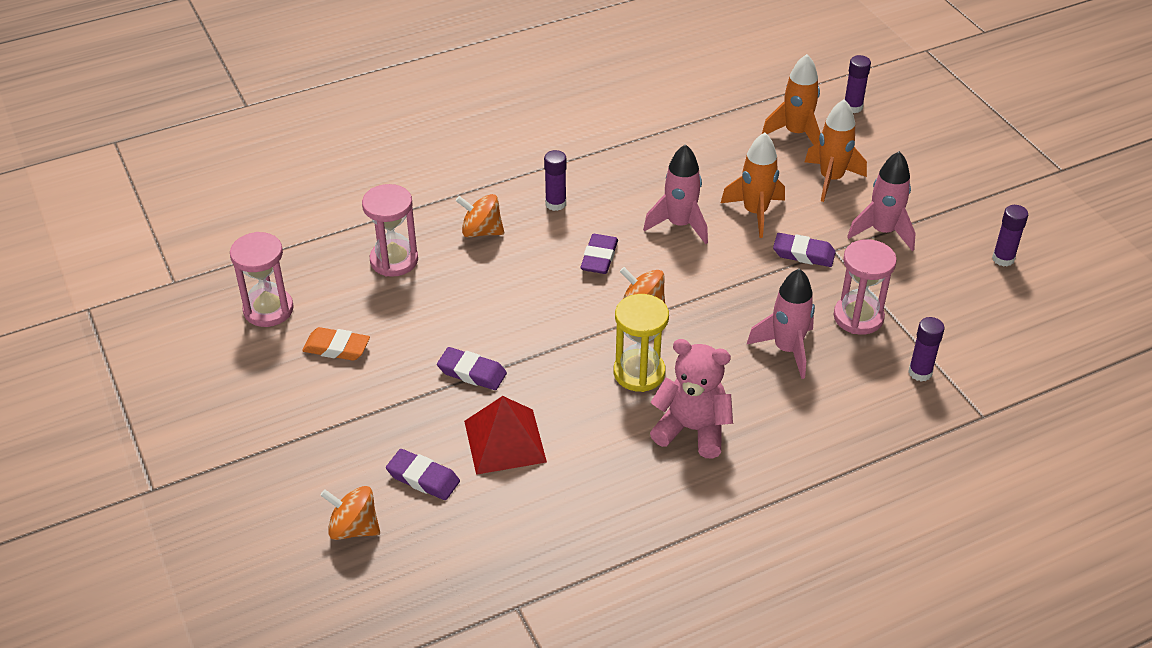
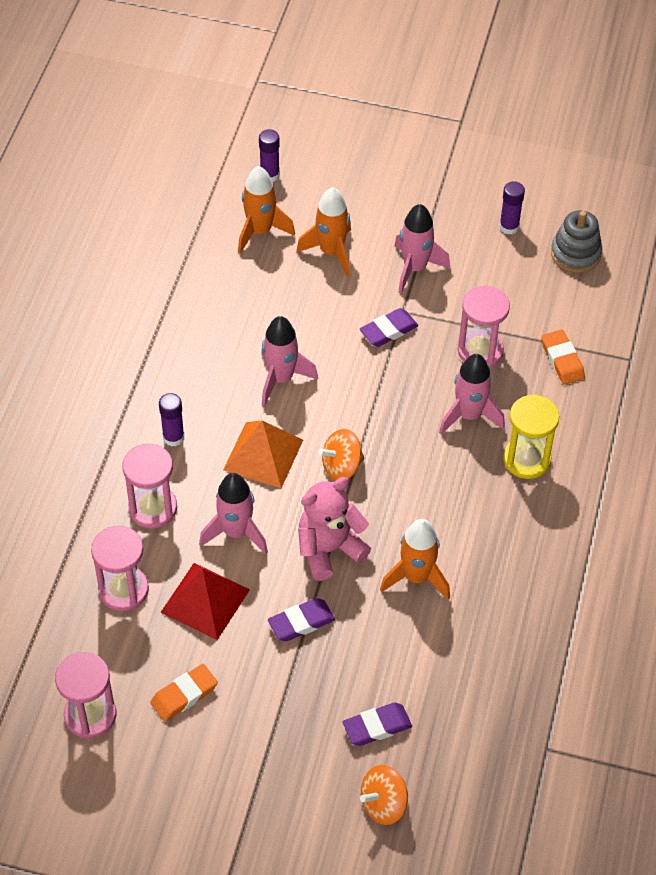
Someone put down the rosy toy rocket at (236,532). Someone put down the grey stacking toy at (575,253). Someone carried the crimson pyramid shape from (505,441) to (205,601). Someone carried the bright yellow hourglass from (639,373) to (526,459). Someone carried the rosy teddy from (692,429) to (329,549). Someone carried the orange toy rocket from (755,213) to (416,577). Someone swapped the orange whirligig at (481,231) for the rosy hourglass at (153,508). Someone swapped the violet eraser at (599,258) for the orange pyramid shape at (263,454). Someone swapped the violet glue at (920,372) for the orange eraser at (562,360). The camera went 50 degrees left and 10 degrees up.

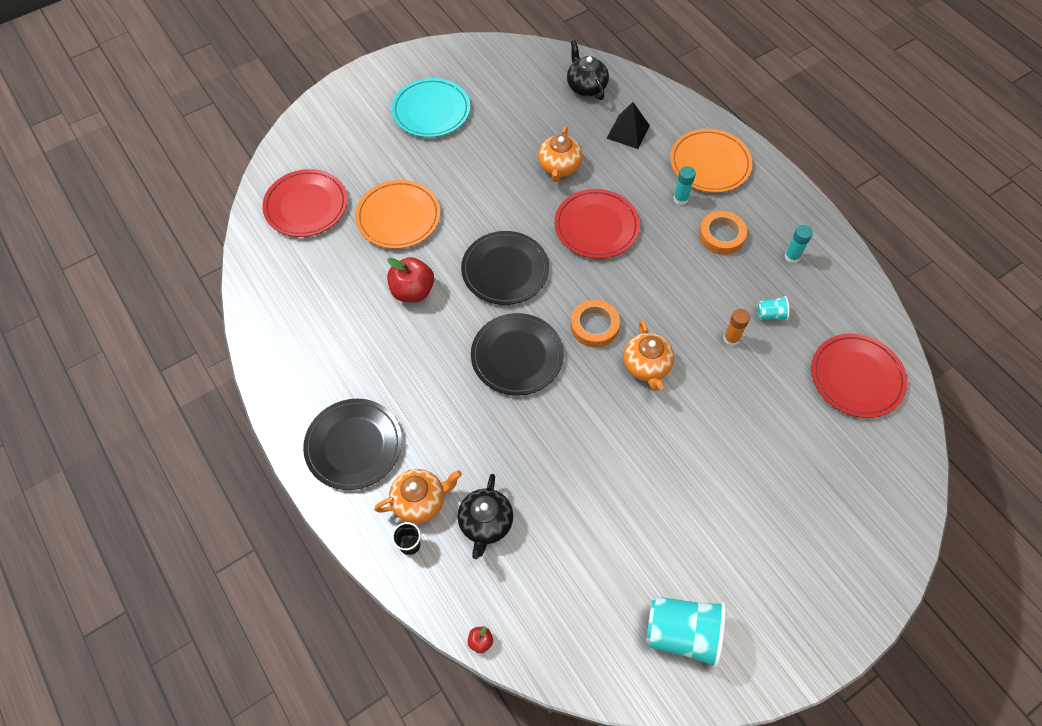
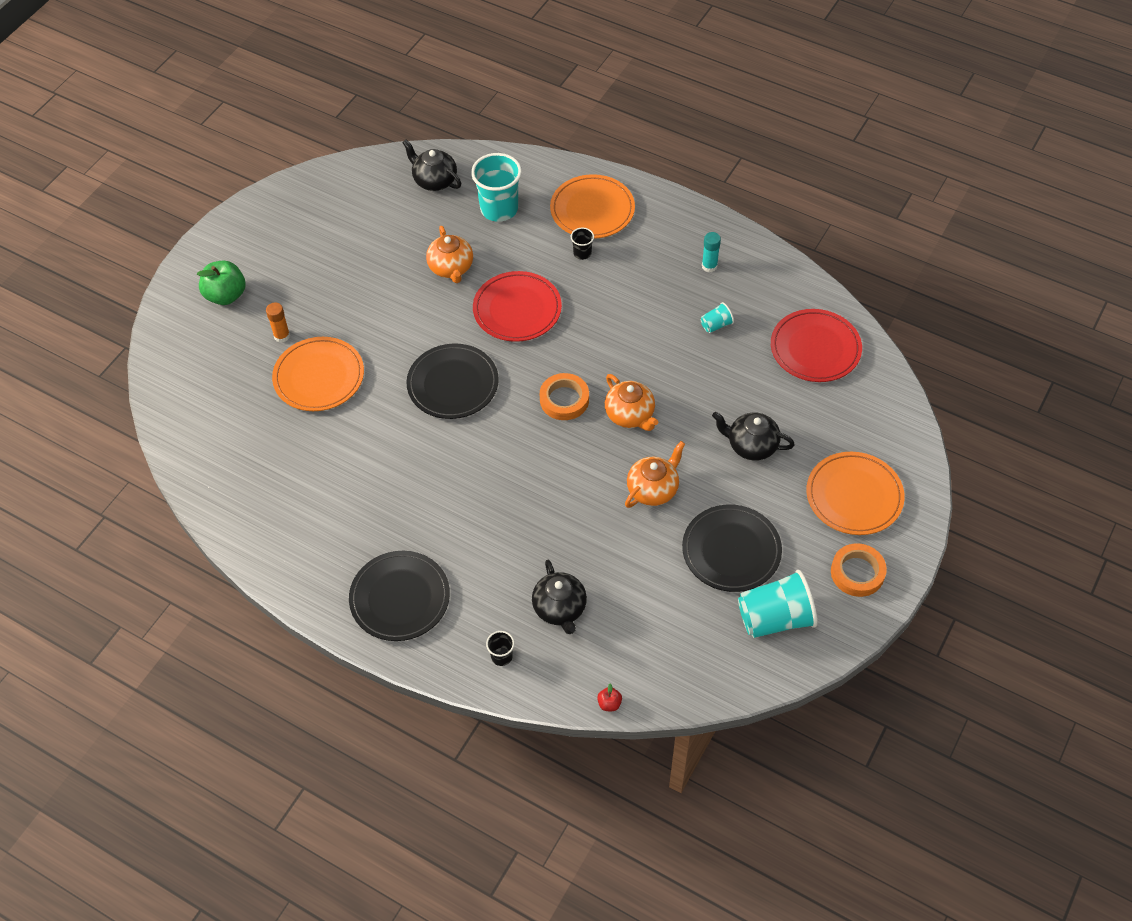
Someone took away the crimson dinner plate at (306,206). Someone took away the crimson apple fruit at (412,291). Someone took away the aqua dinner plate at (431,111). Someone put down the green apple fruit at (226,295). Someone put down the black tea pot at (751,445). Someone put down the orange dinner plate at (854,496). Someone carried the orange tea pot from (420,501) to (653,489). Someone carried the black dinner plate from (517,356) to (731,550). Someone carried the orange tape from (721,235) to (857,573). Someone carried the orange glue from (731,338) to (282,336). Someone swapped the black pyramid shape at (628,131) for the aqua beaker at (499,209). Someone swapped the aqua glue at (680,199) for the black beaker at (582,253). The camera went 25 degrees left and 5 degrees down.

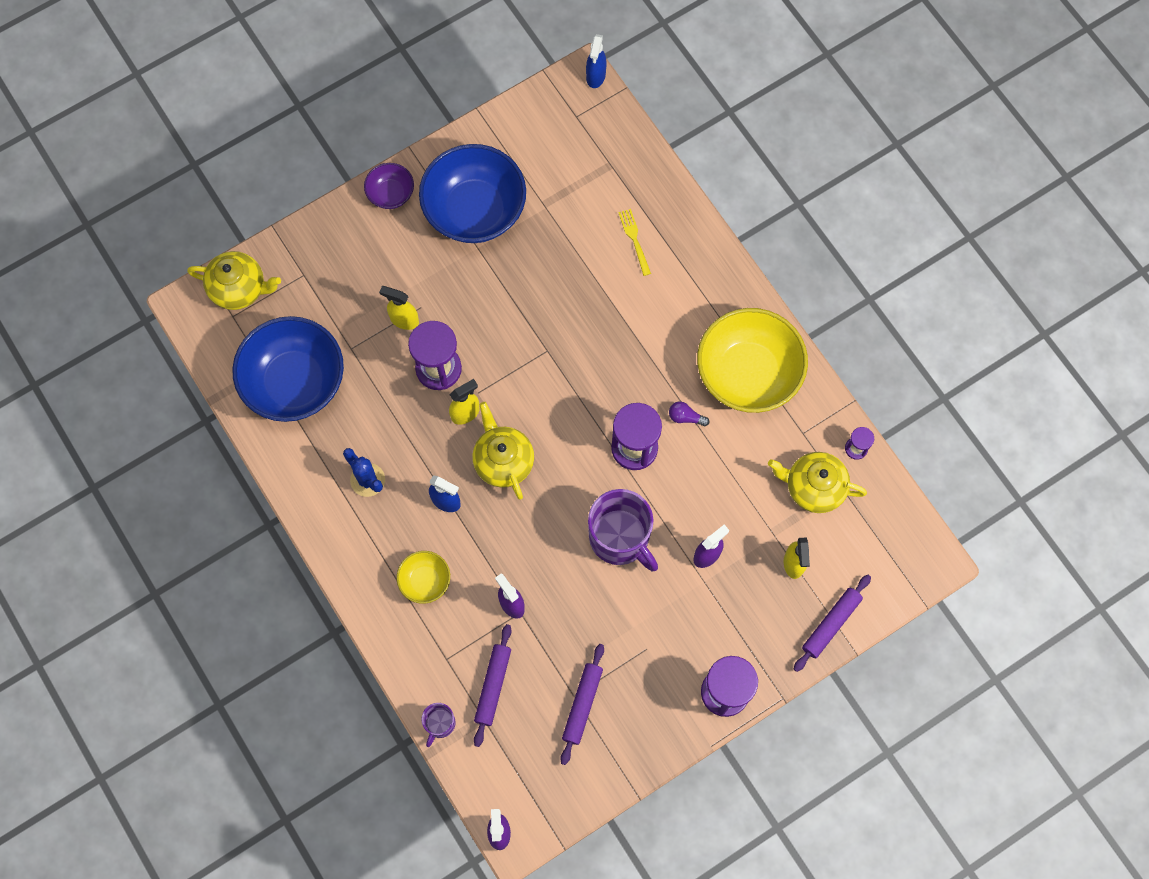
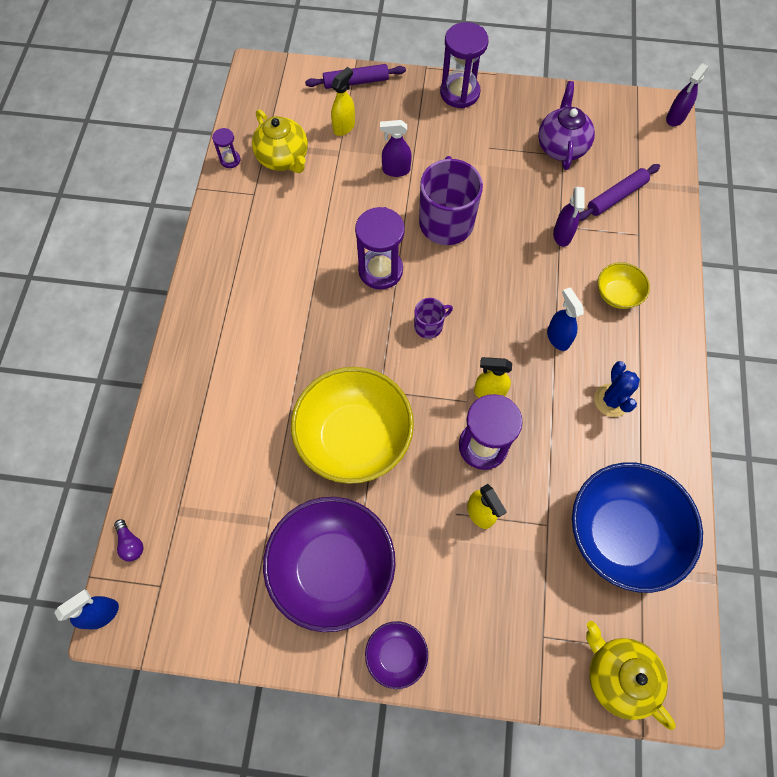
Someone took away the bright yellow tea pot at (503,461). Someone took away the bright yellow fork at (634,239). Someone carried the violet mug from (439,724) to (429,326). Someone carried the violet bulb from (685,417) to (131,543). Someone carried the bright yellow deep dish from (748,373) to (354,437). Someone swapped the violet rolling pin at (582,705) for the violet tea pot at (561,146). Someone repainted the blue deep dish at (475,210), which became the violet deep dish at (333,568). The camera went 140 degrees left and 5 degrees down.

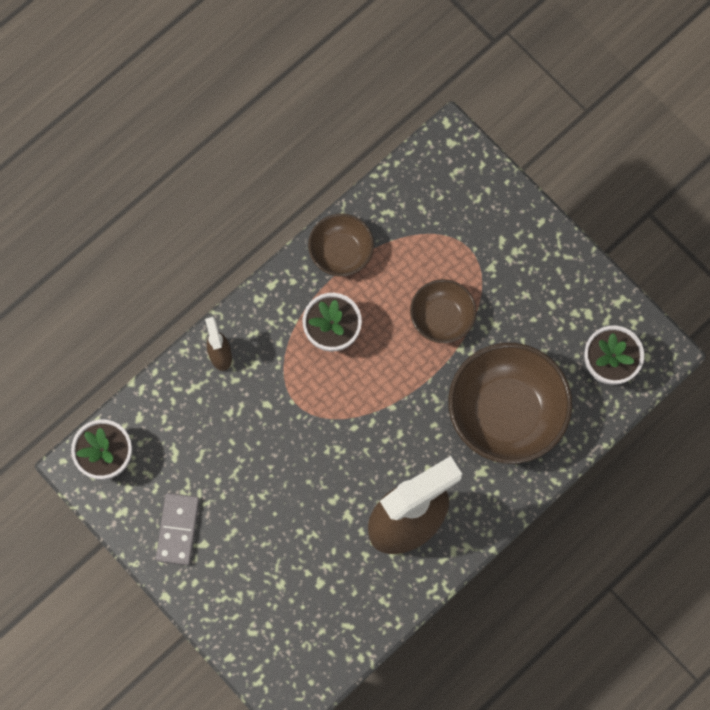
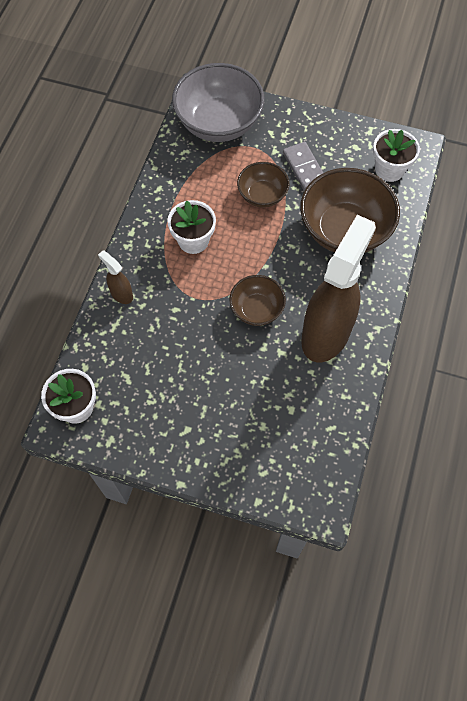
Someone put down the grey deep dish at (218,123). Someone carried the grey domino piece from (178,529) to (304,168). Someone carried the dark brown deep dish from (341,252) to (256,309). The camera went 30 degrees left and 10 degrees down.

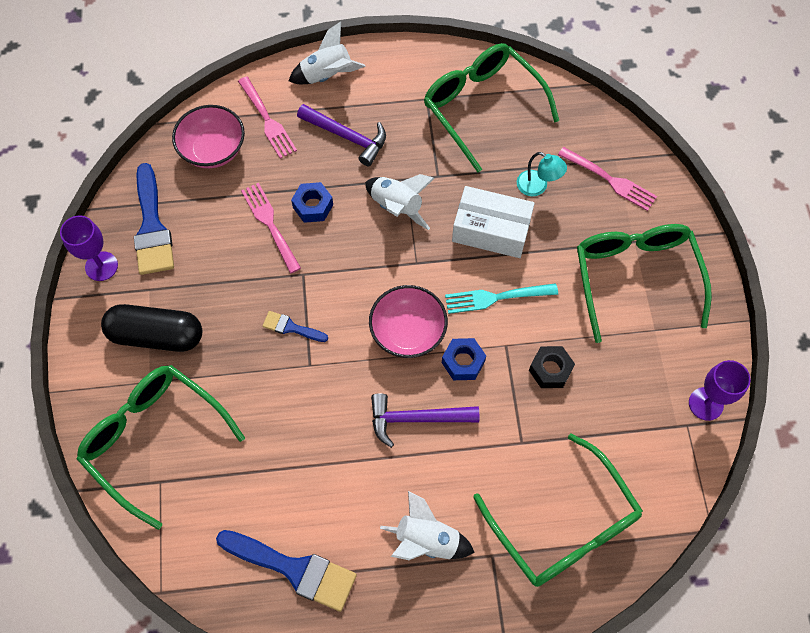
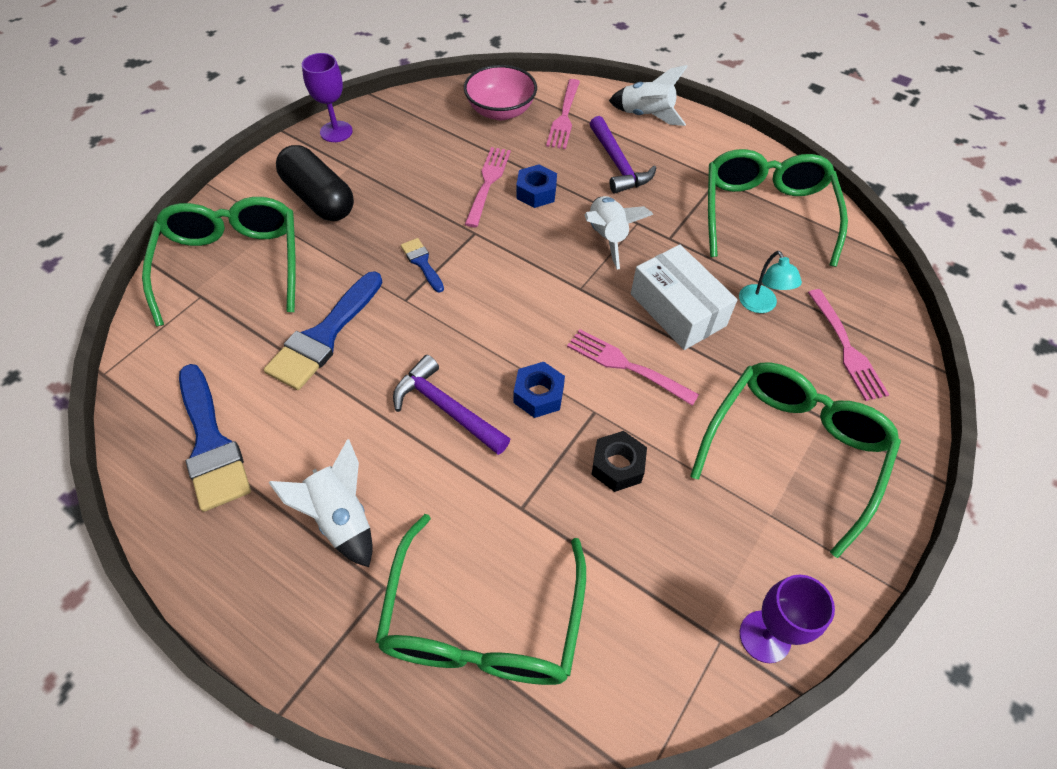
Someone took away the rosy deep dish at (408,332). Someone carried the blue paint brush from (152,226) to (324,335). Someone repainted the aqua fork at (497,297), which became the rosy fork at (627,366). The camera went 40 degrees right and 10 degrees down.

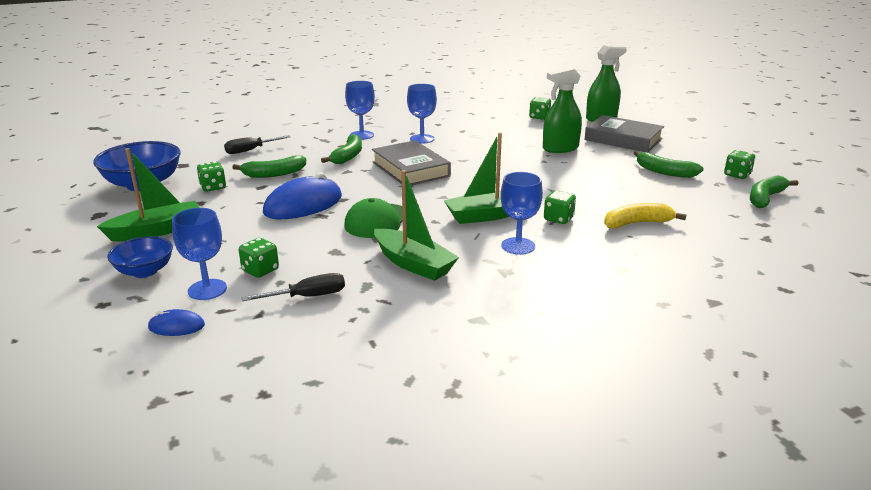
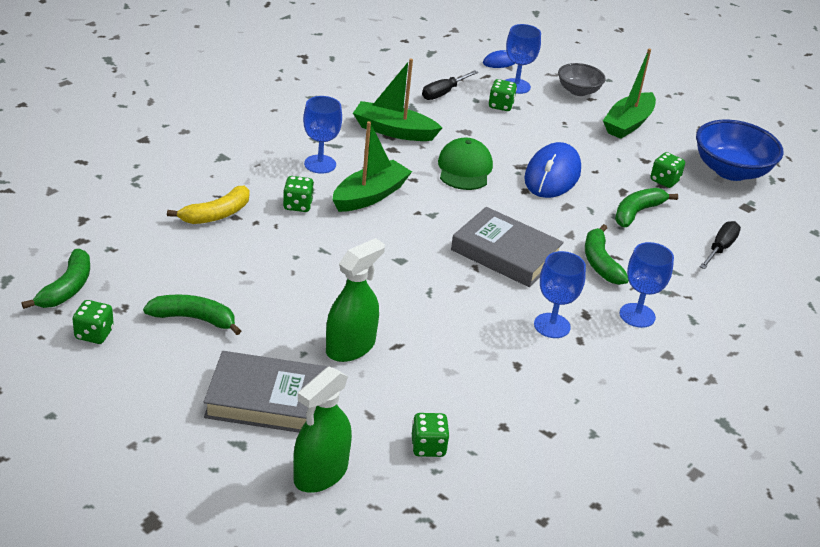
Someone repainted the blue deep dish at (145,271), which became the grey deep dish at (578,91). The camera went 150 degrees right and 10 degrees up.

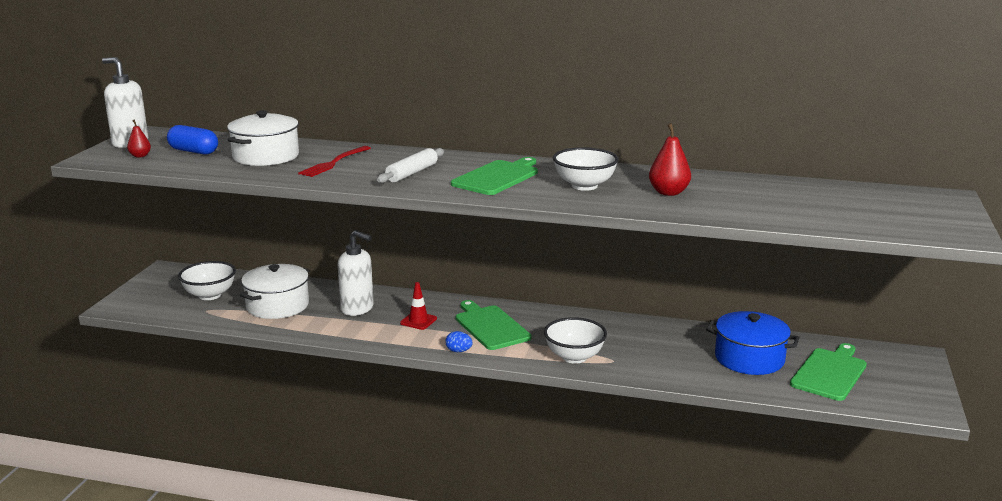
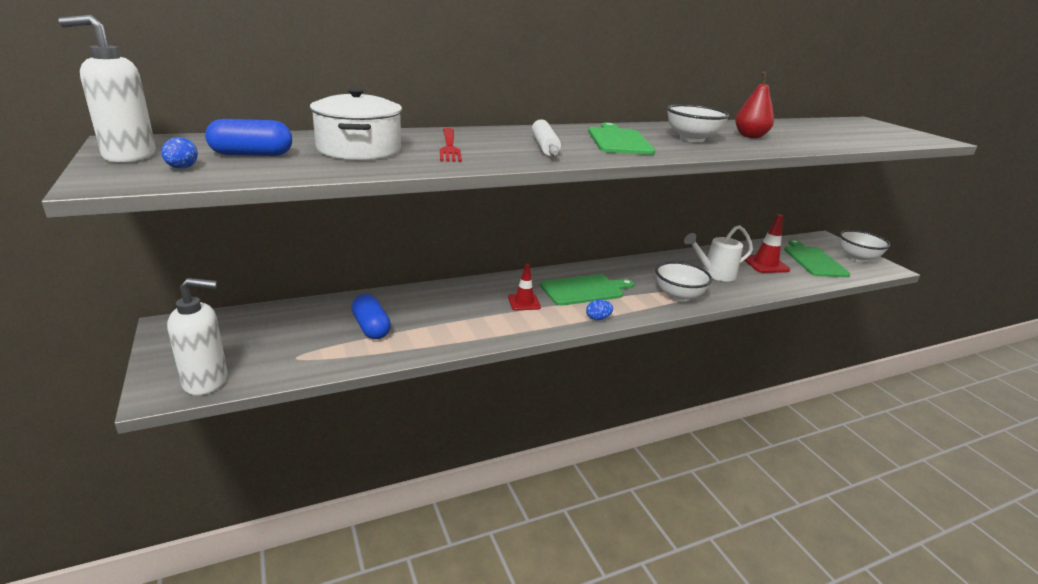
Someone put down the pure white watering pot at (714,274). Someone carried the pure white deep dish from (210,295) to (857,258). Someone carried the pure white soap pump from (357,309) to (206,381). Someone swapped the crimson toy pear at (140,156) for the blue toy egg at (182,168). Someone swapped the pure white cooking pot at (277,306) for the blue pill at (371,327). Someone swapped the blue cooking pot at (749,358) for the crimson road cone at (765,264). Someone rotated the green bread board at (490,326) by 135 degrees clockwise. The camera went 40 degrees left and 5 degrees up.

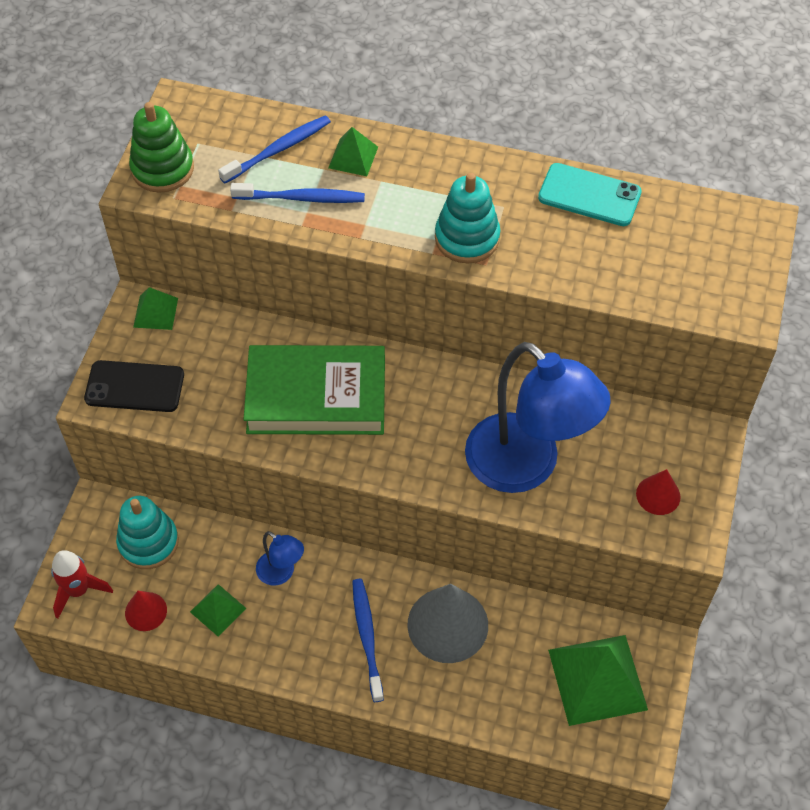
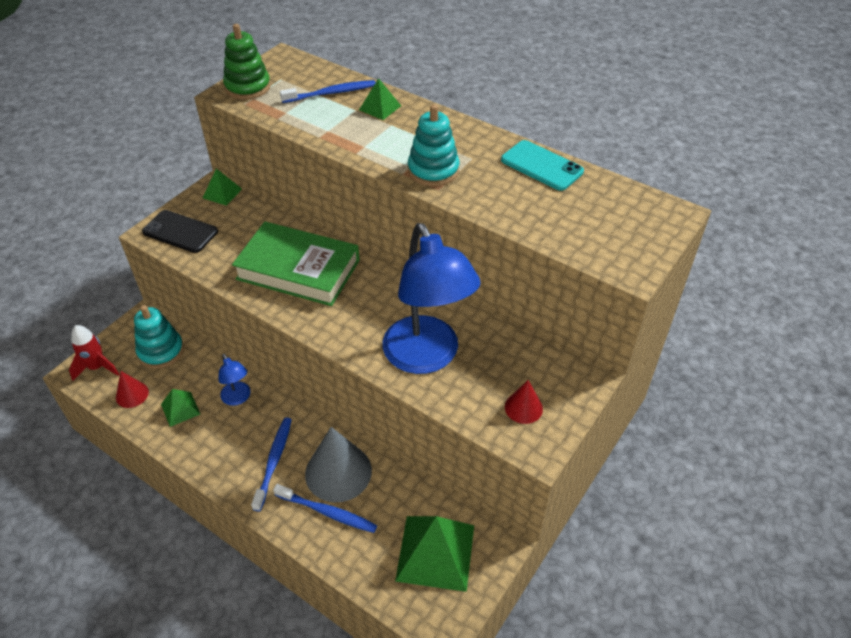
Someone carried the blue tooth brush from (301,198) to (327,512). The camera went 20 degrees right and 10 degrees down.

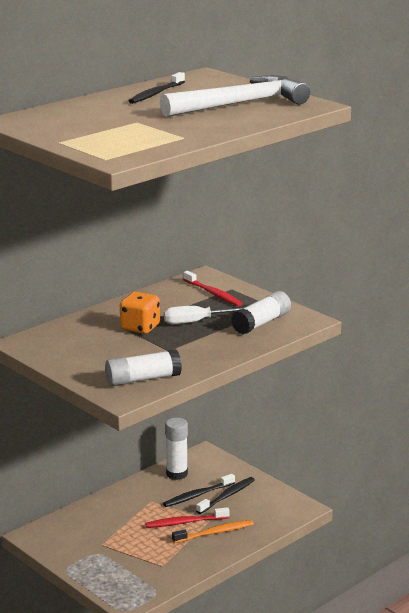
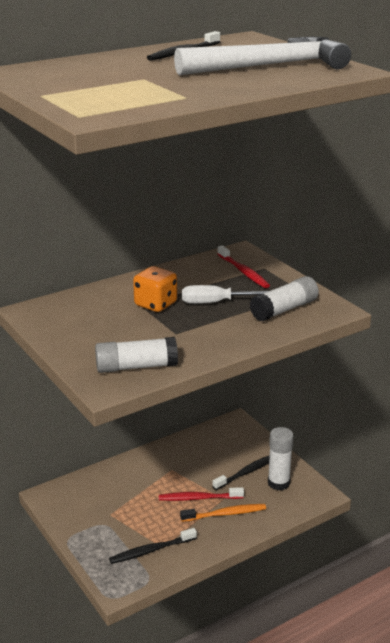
Someone carried the black tooth brush from (198,495) to (151,550). Someone carried the pure white glue from (177,474) to (278,483). The camera went 10 degrees right and 5 degrees up.

